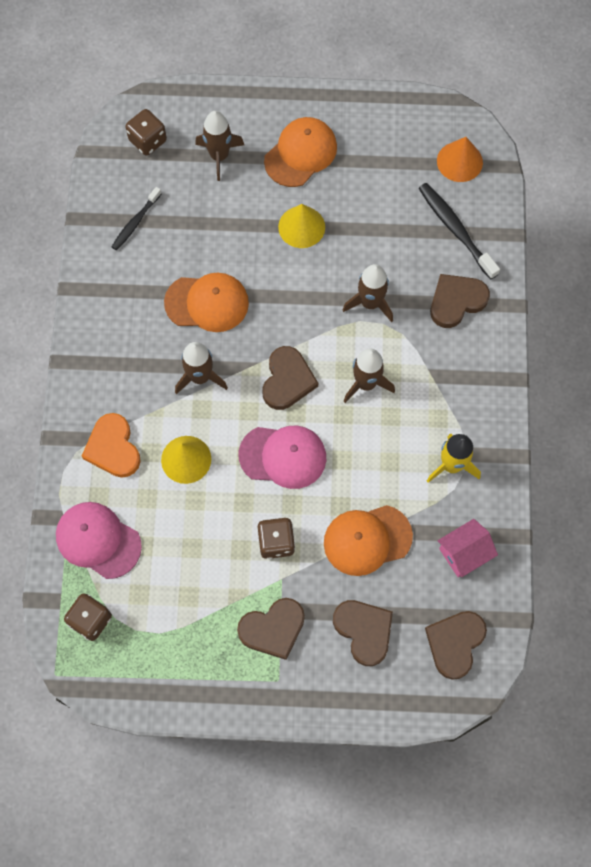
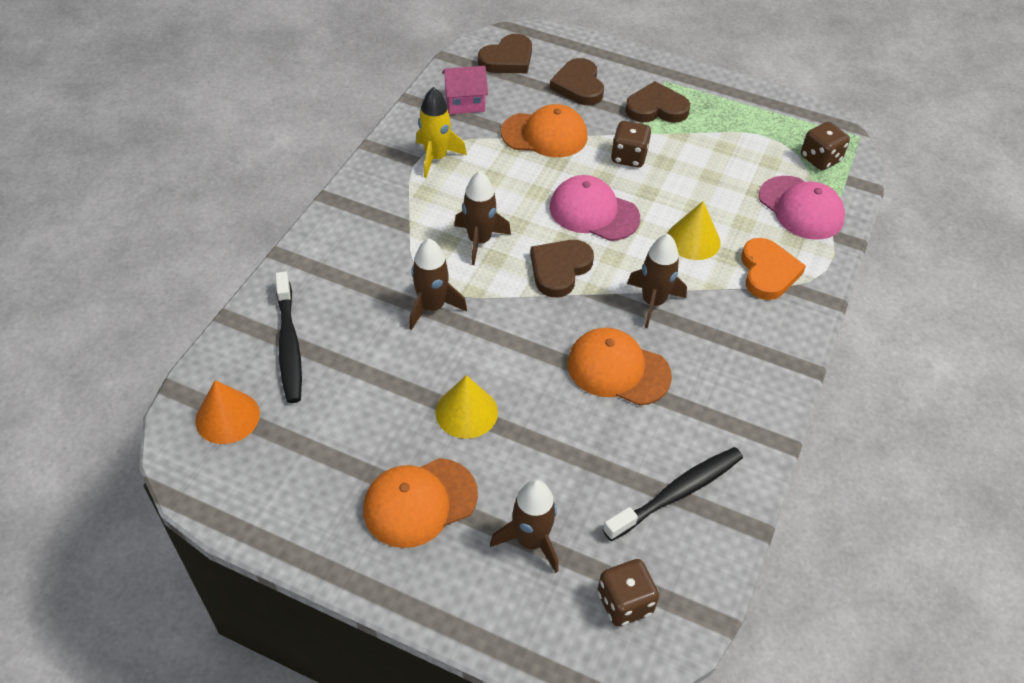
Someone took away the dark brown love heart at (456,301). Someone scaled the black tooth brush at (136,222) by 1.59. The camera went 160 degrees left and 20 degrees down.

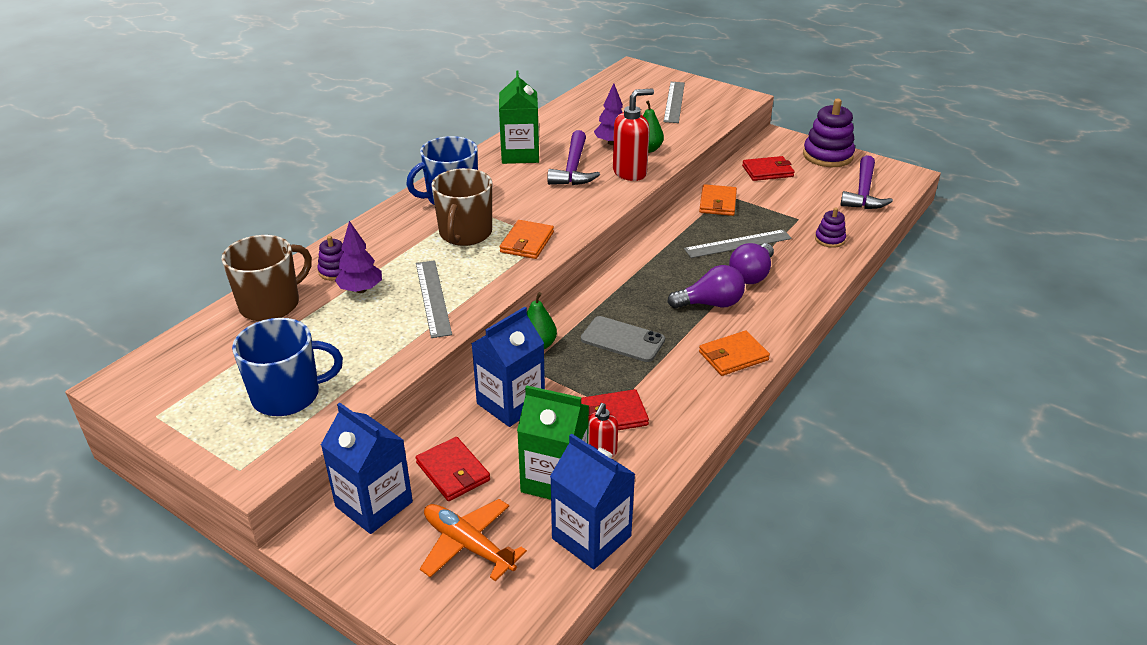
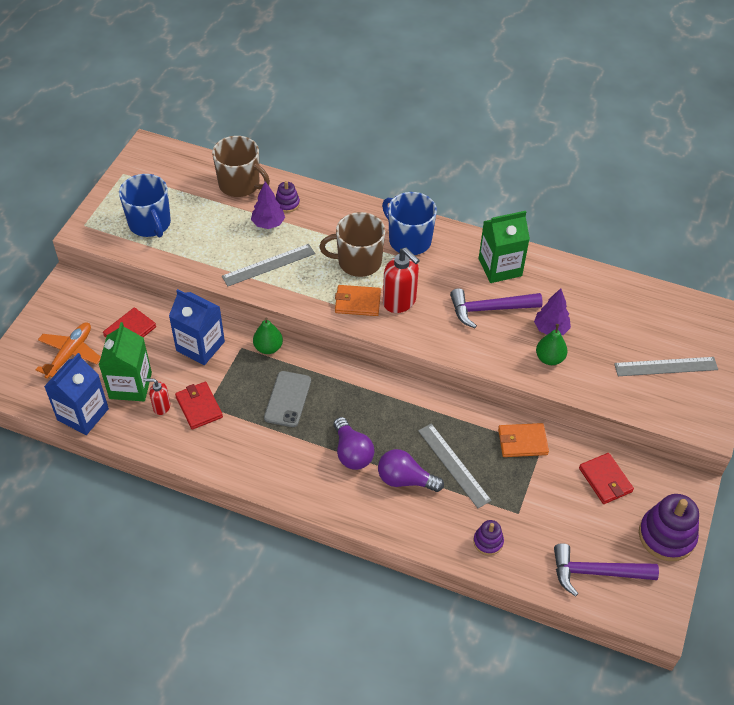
Someone took away the blue milk carton at (374,504). Someone took away the orange wallet at (733,356). Someone carried the crimson soap pump from (630,172) to (399,302). The camera went 75 degrees right and 15 degrees up.

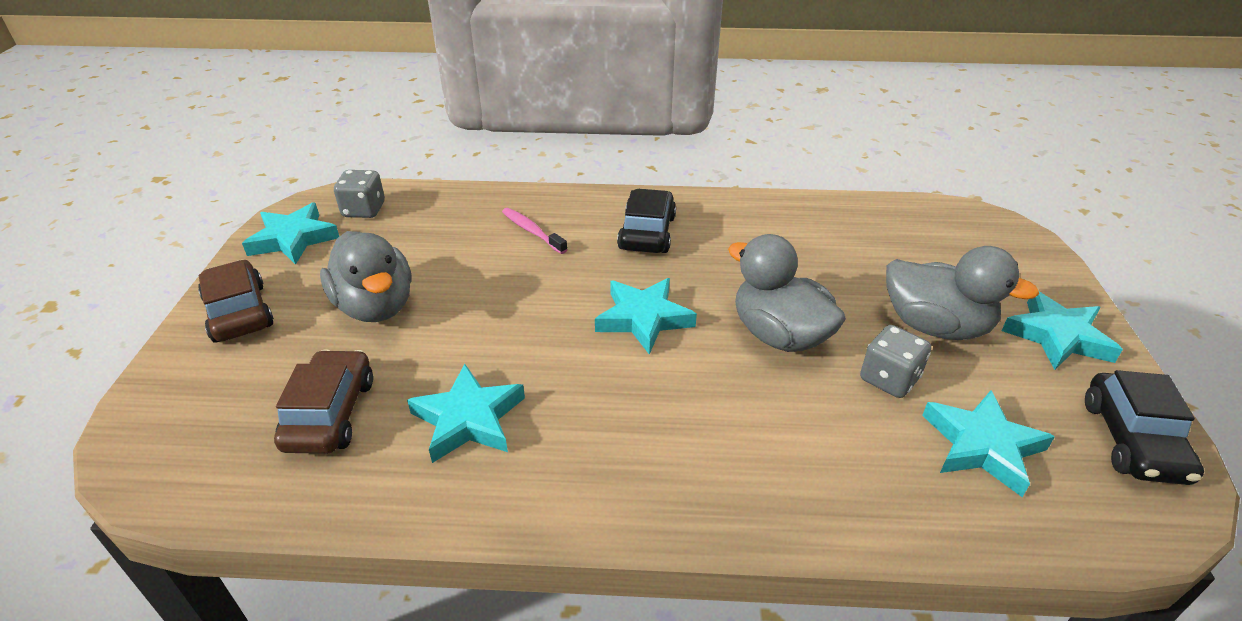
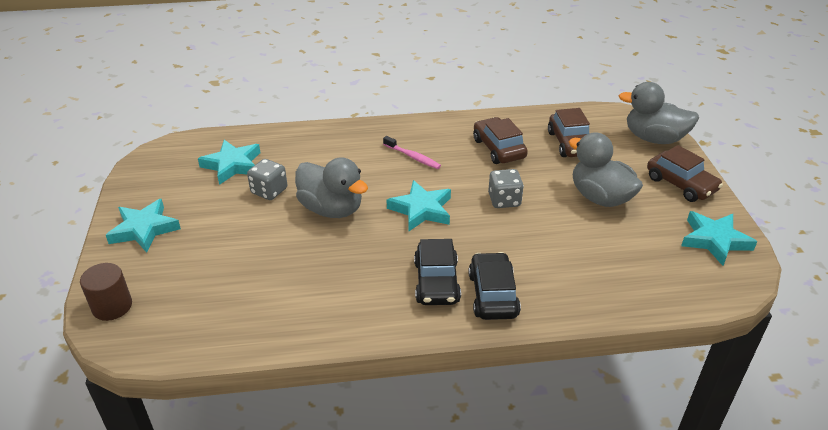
Someone put down the dark brown cylinder shape at (112,306). Someone carried the grey dice from (364,210) to (504,200). Someone carried the rosy tooth brush from (532,231) to (413,157). Someone carried the grey toy duck from (935,326) to (654,138). Someone carried the black toy car from (1133,440) to (493,295). Someone swapped the aqua star shape at (468,419) for the dark brown toy car at (498,148). The camera went 170 degrees right and 0 degrees up.

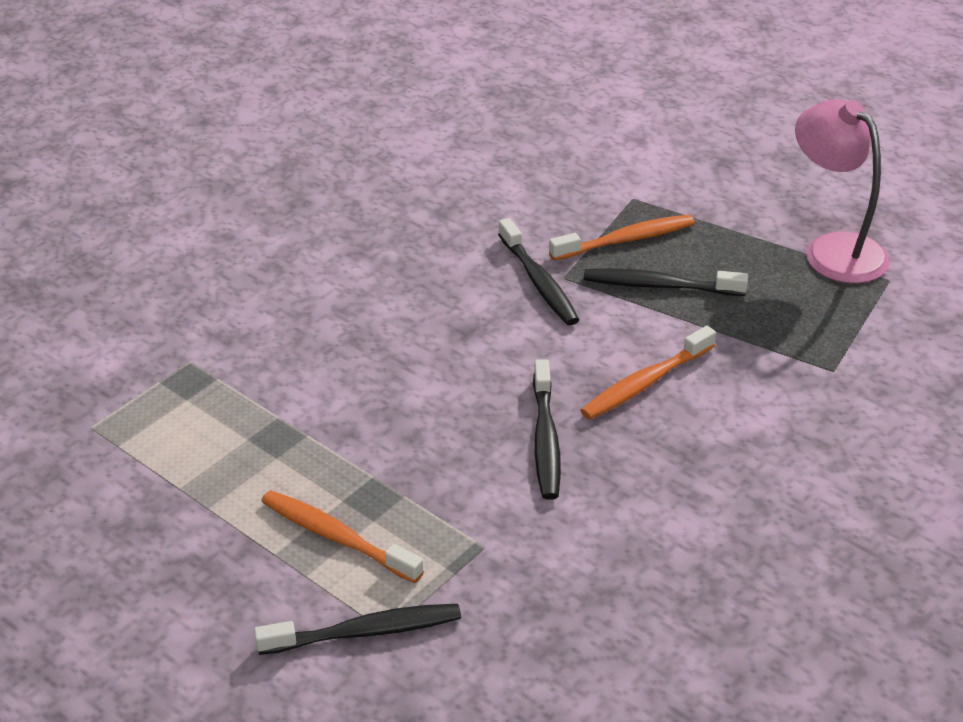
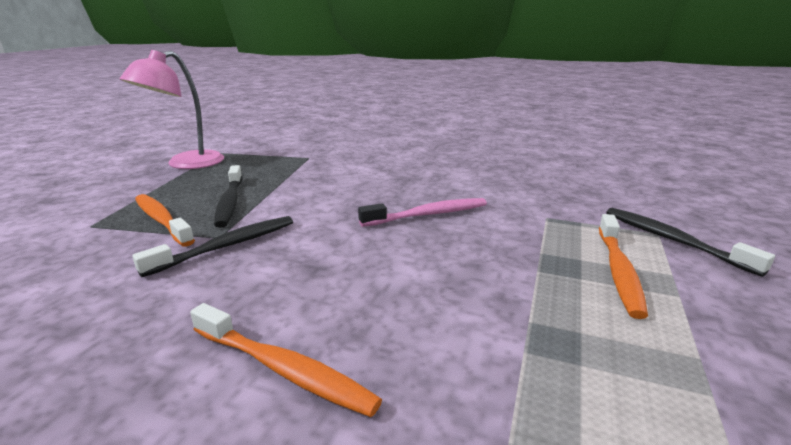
Someone carried the orange tooth brush from (645,383) to (284,369). Someone repainted the black tooth brush at (545,440), which became the rosy tooth brush at (428,215). The camera went 110 degrees left and 15 degrees down.

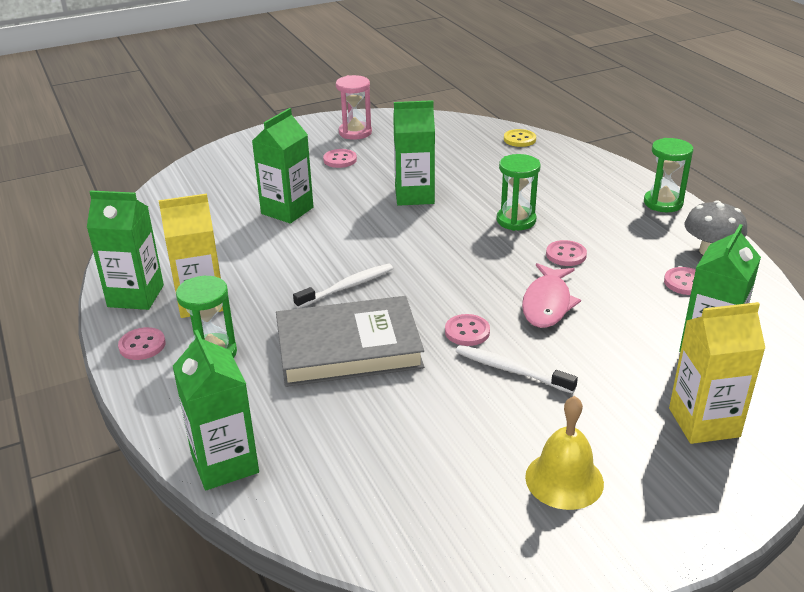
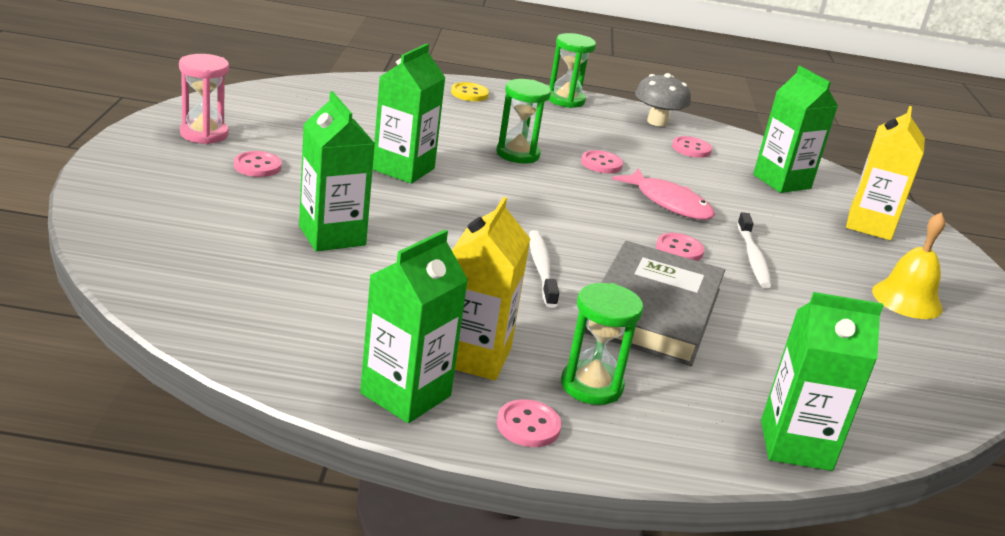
Someone carried the bright yellow sewing button from (519,139) to (469,93). Someone rotated the pure white tooth brush at (511,370) by 60 degrees counterclockwise. The camera went 65 degrees left and 5 degrees down.

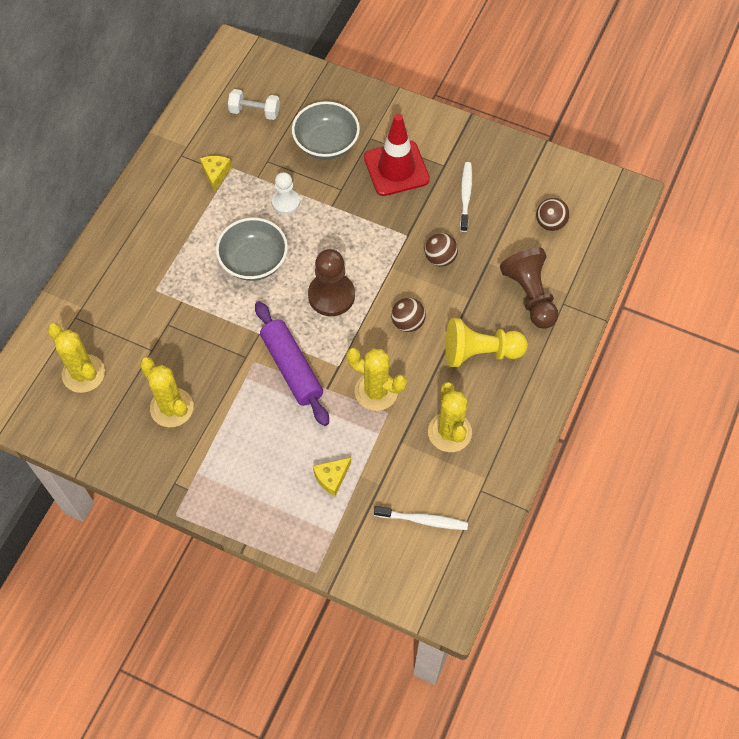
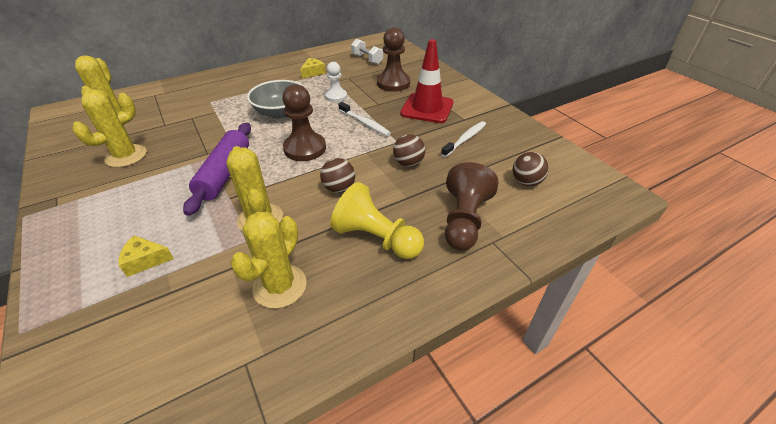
Someone carried the pure white tooth brush from (423,520) to (365,123). Someone swapped the grey deep dish at (326,143) for the dark brown game pawn at (393,83). Someone rotated the bright yellow prickly plant at (172,408) by 45 degrees clockwise. The camera went 35 degrees right and 20 degrees down.

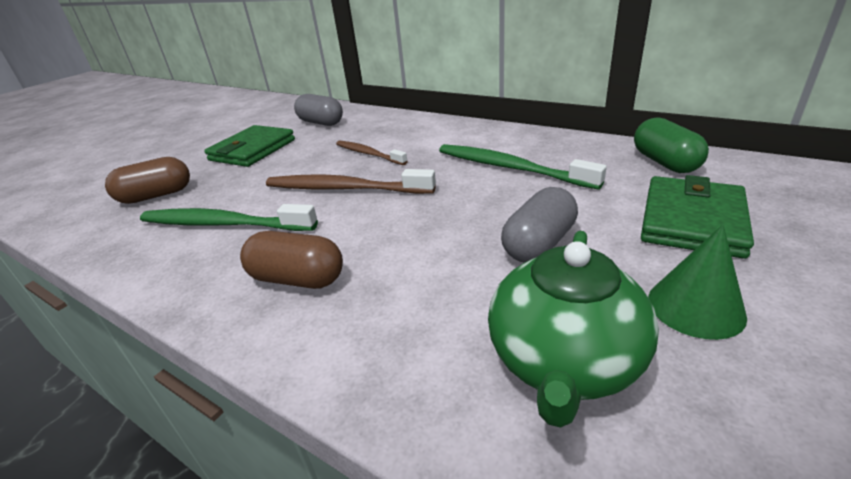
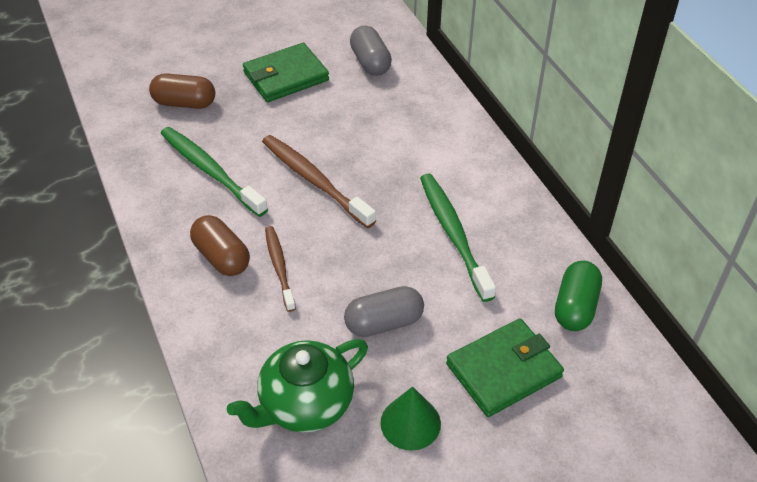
Someone carried the dark brown tooth brush from (368,154) to (279,267). The camera went 30 degrees right and 15 degrees up.

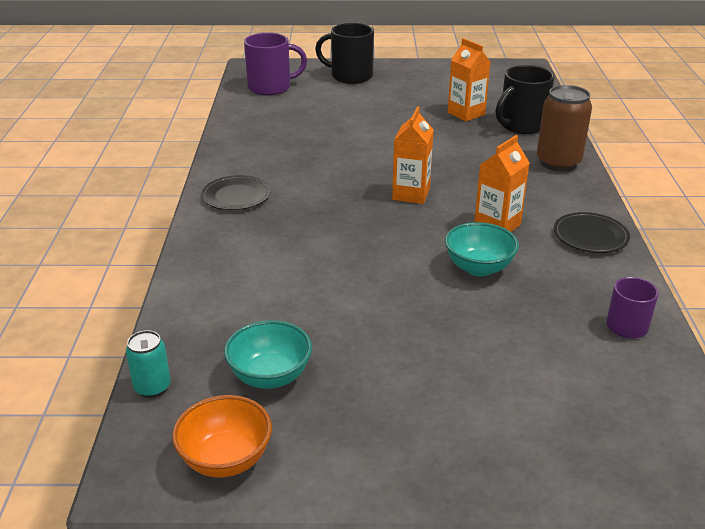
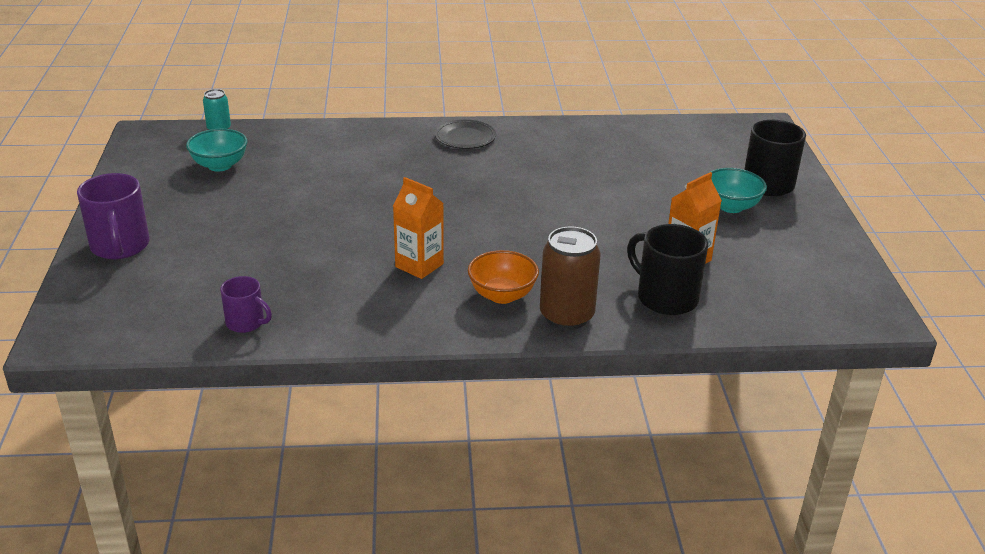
Someone took away the orange milk carton at (411,194). Someone took away the black dinner plate at (590,236). Someone carried the orange deep dish from (226,459) to (502,295). Someone carried the violet mug from (271,87) to (120,246). Someone carried the aqua deep dish from (478,268) to (731,206). The camera went 85 degrees right and 0 degrees up.

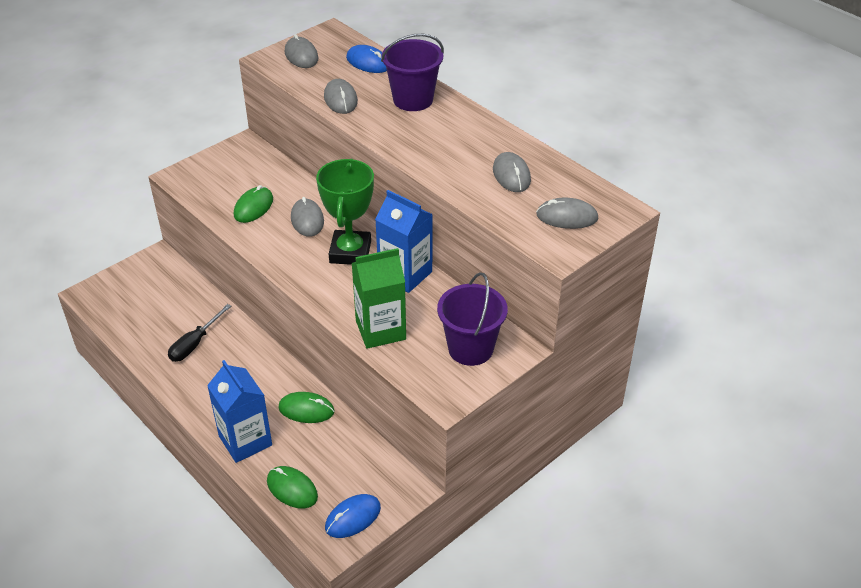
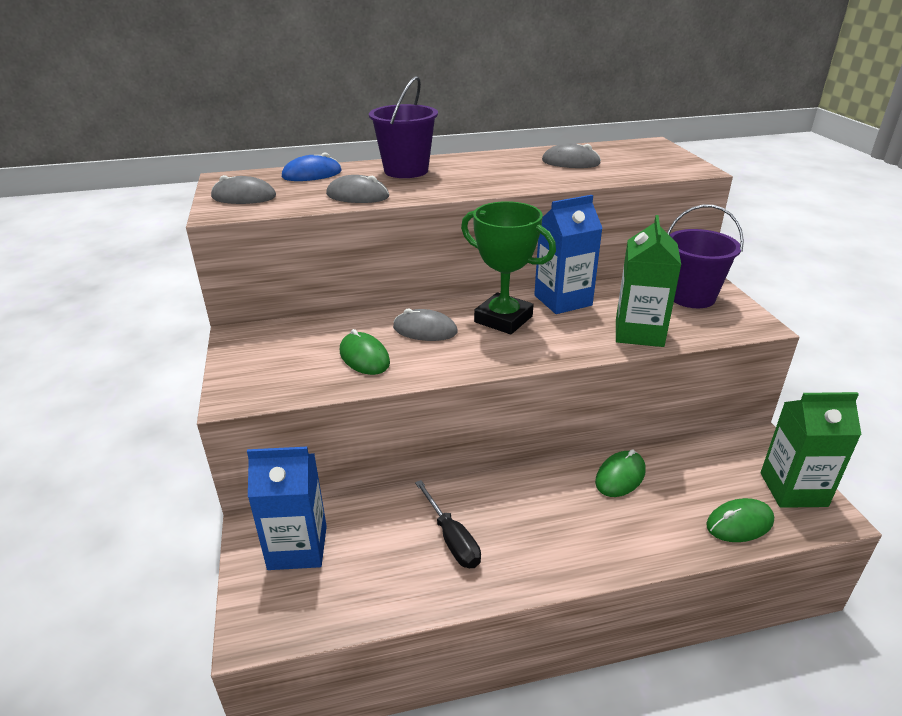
Someone took away the grey mouse at (567,217). Someone carried the blue milk carton from (245,440) to (297,547). Someone swapped the blue mouse at (353,517) for the green milk carton at (793,489). The camera went 60 degrees left and 10 degrees down.

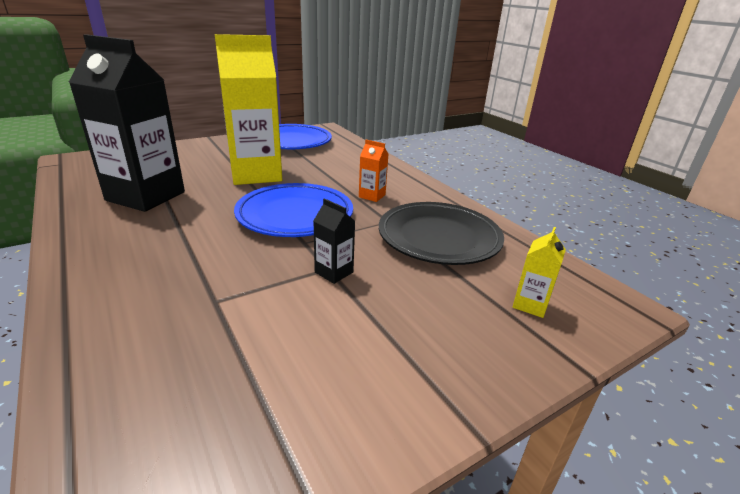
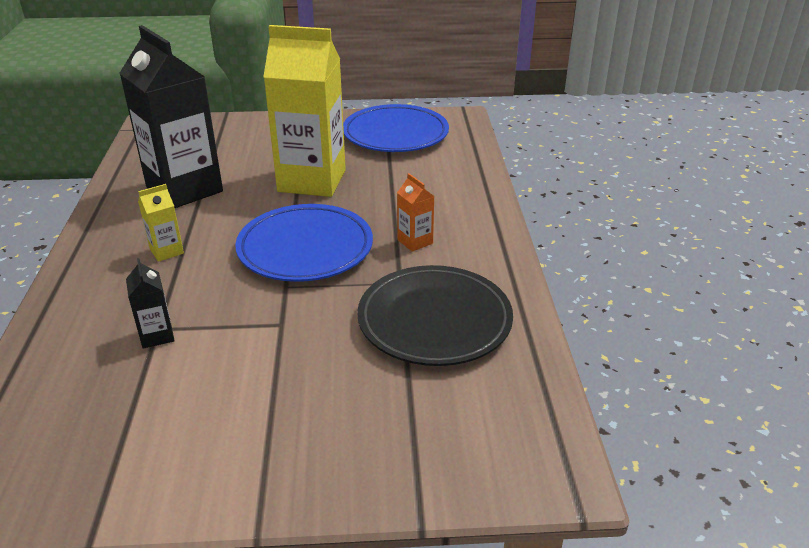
Someone carried the black milk carton from (334,272) to (157,335). Someone carried the bright yellow milk carton from (530,304) to (166,251). The camera went 30 degrees right and 5 degrees up.

